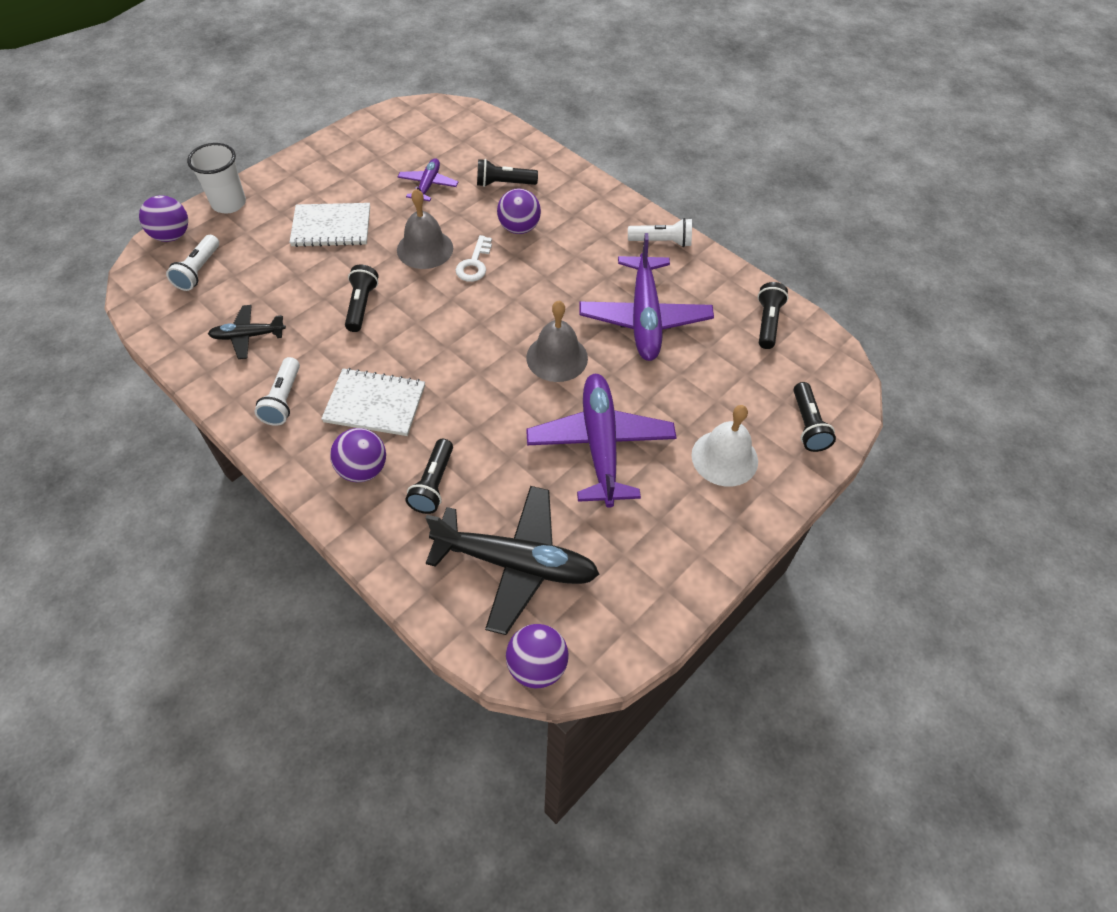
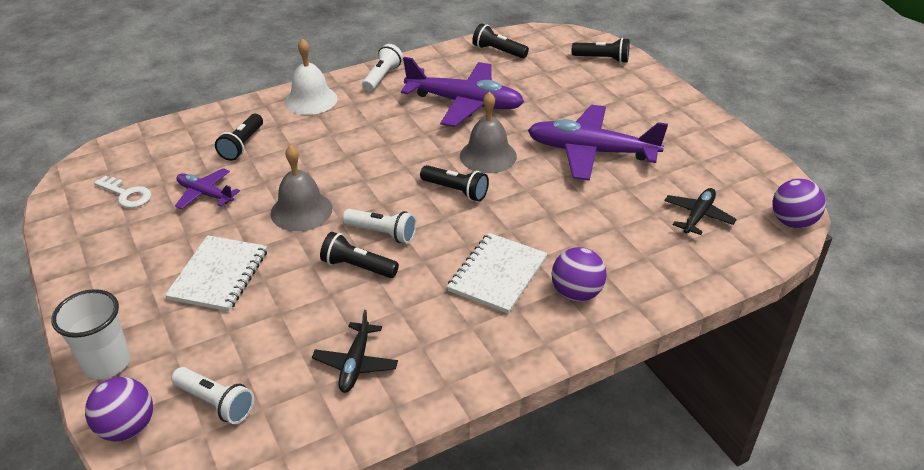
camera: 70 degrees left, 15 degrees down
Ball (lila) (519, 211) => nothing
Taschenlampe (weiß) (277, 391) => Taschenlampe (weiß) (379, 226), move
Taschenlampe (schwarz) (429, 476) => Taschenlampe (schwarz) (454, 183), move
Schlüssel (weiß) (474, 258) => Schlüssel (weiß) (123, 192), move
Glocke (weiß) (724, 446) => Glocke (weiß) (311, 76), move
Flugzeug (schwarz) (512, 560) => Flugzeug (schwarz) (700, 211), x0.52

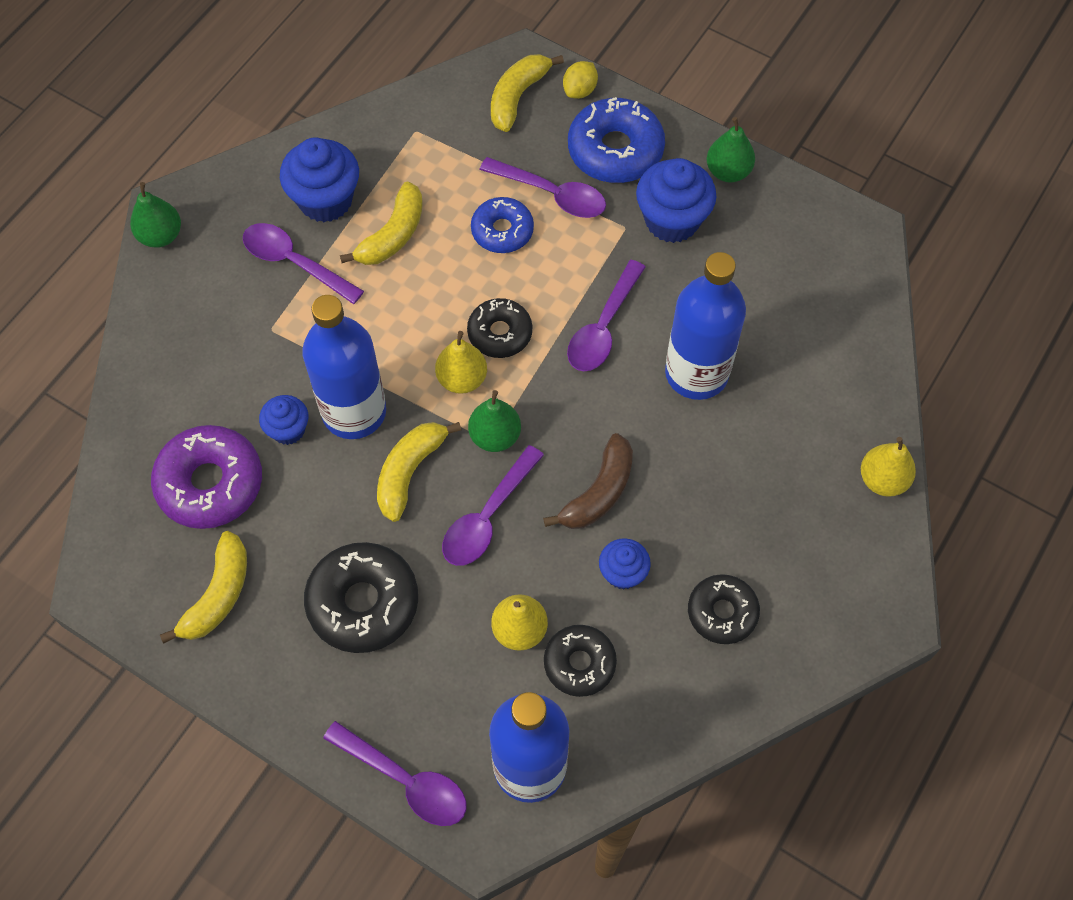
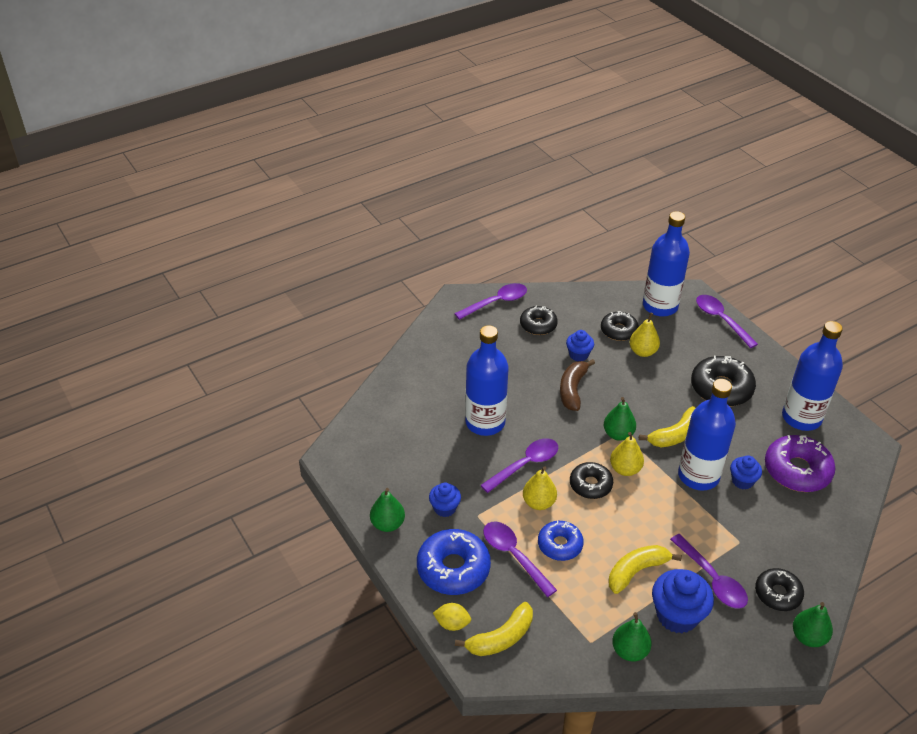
camera: 155 degrees left, 20 degrees down
nothing => Birne (grün) (632, 636)
nothing => Donut (schwarz) (779, 589)
Löffel (lila) (493, 505) => Löffel (lila) (490, 301), move
Birne (gelb) (888, 467) => Birne (gelb) (540, 488), move
Banane (gelb) (203, 587) => Flasche (blau) (812, 376)
Banane (braun) (588, 481) => Banane (braun) (577, 385), 45 degrees counterclockwise
Zitrone (gelb) (580, 80) => Zitrone (gelb) (452, 617), 45 degrees clockwise
Muffin (blau) (676, 200) => Muffin (blau) (445, 500), x0.58

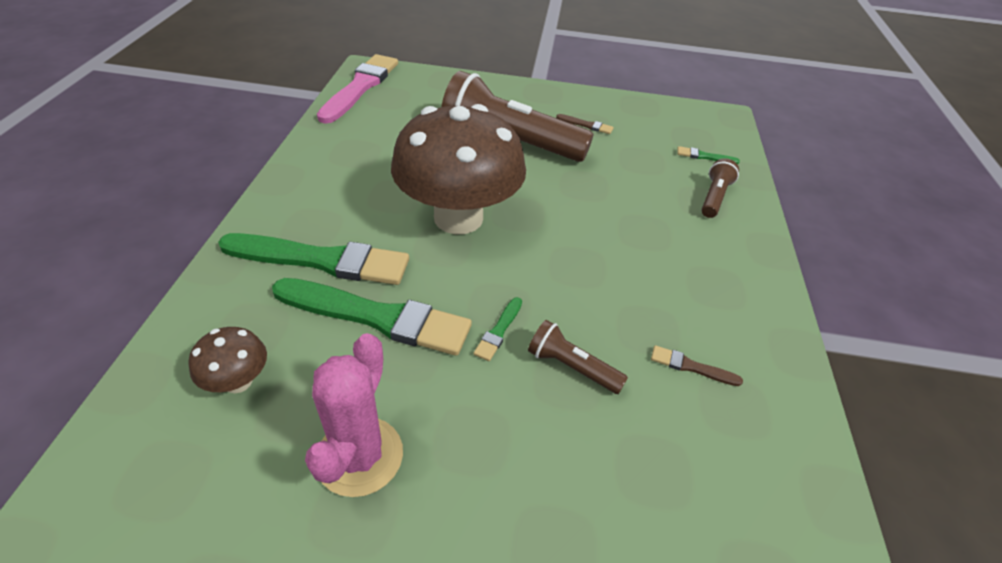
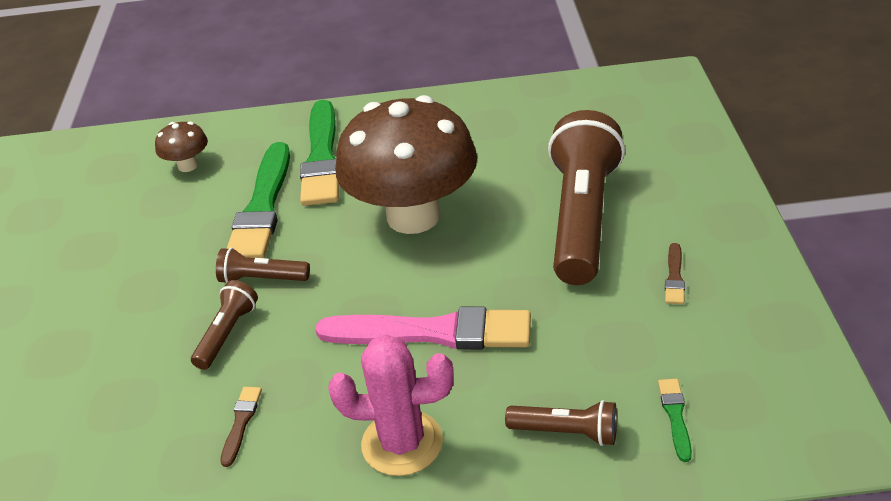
camera: 85 degrees right, 5 degrees down
Kaktus (rosa) (354, 415) => Kaktus (rosa) (390, 405), move
Pinsel (rosa) (357, 89) => Pinsel (rosa) (423, 328), move
Pinsel (grün) (498, 329) => Taschenlampe (braun) (263, 265)

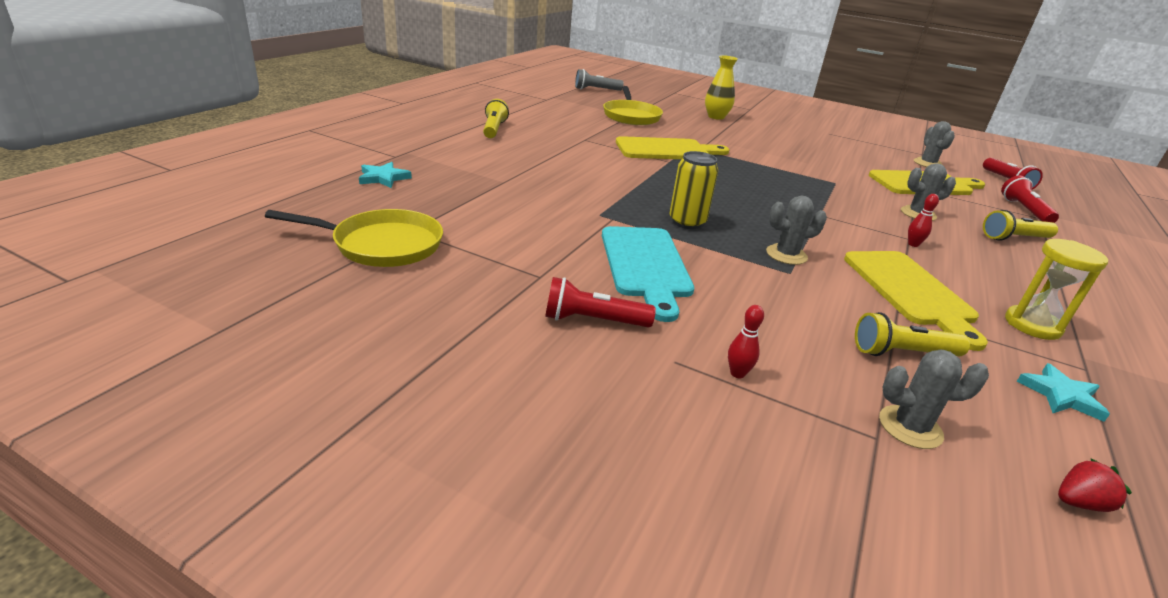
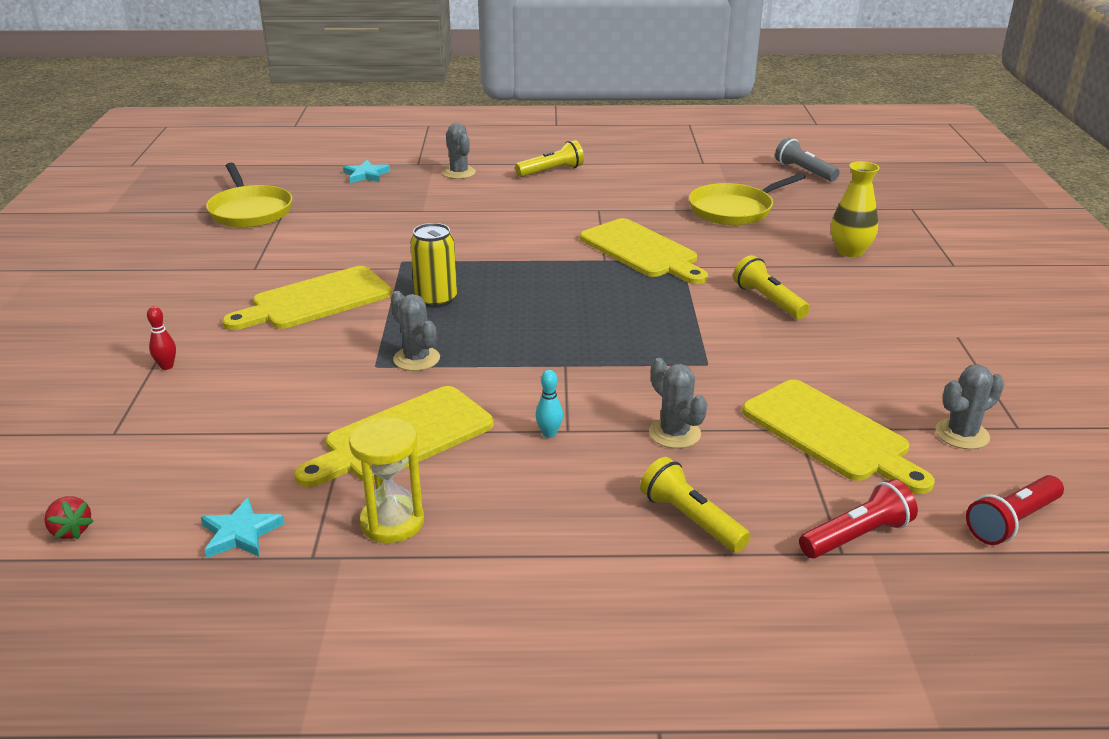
camera: 65 degrees right, 0 degrees up
Taschenlampe (rot) (600, 302) => nothing
Taschenlampe (gelb) (912, 334) => Taschenlampe (gelb) (771, 287), move
Kaktus (grau) (934, 399) => Kaktus (grau) (459, 151), move
Schneidebrett (türkis) (648, 274) => Schneidebrett (gelb) (307, 298)
Bowlingkegel (rot) (923, 220) => Bowlingkegel (türkis) (549, 404)

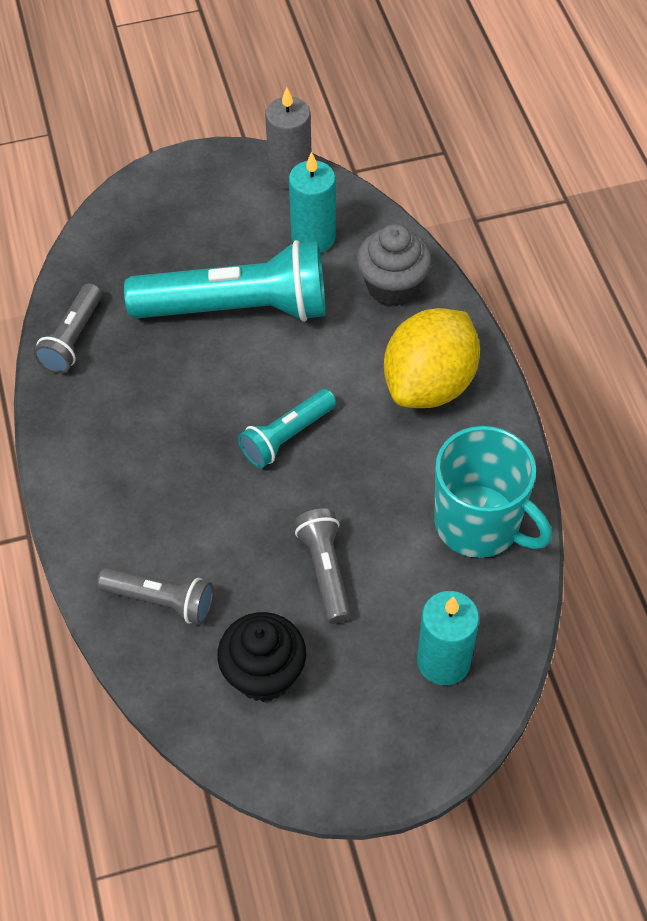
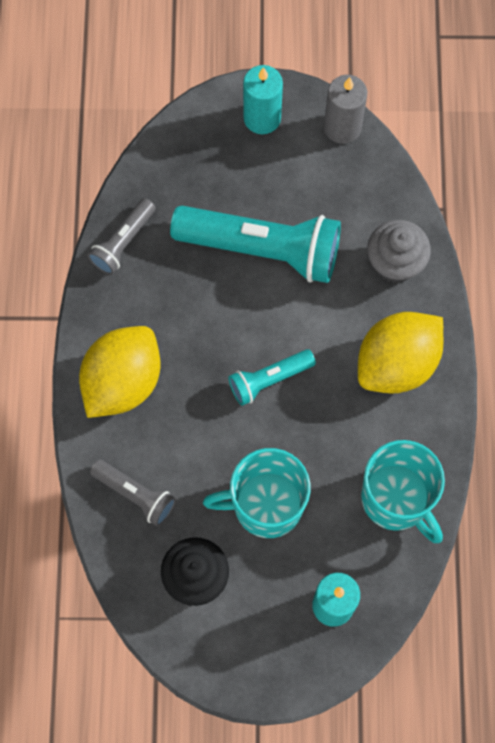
camera: 15 degrees right, 15 degrees up
nothing => Zitrone (gelb) (120, 372)
Kerze (türkis) (312, 202) => Kerze (türkis) (263, 99), move
Taschenlampe (grau) (322, 566) => Tasse (türkis) (257, 493)

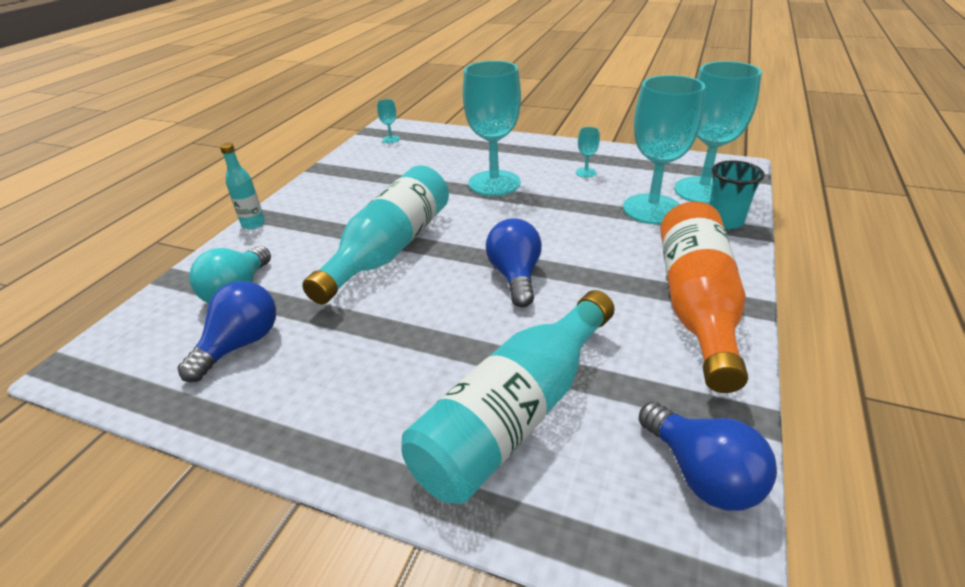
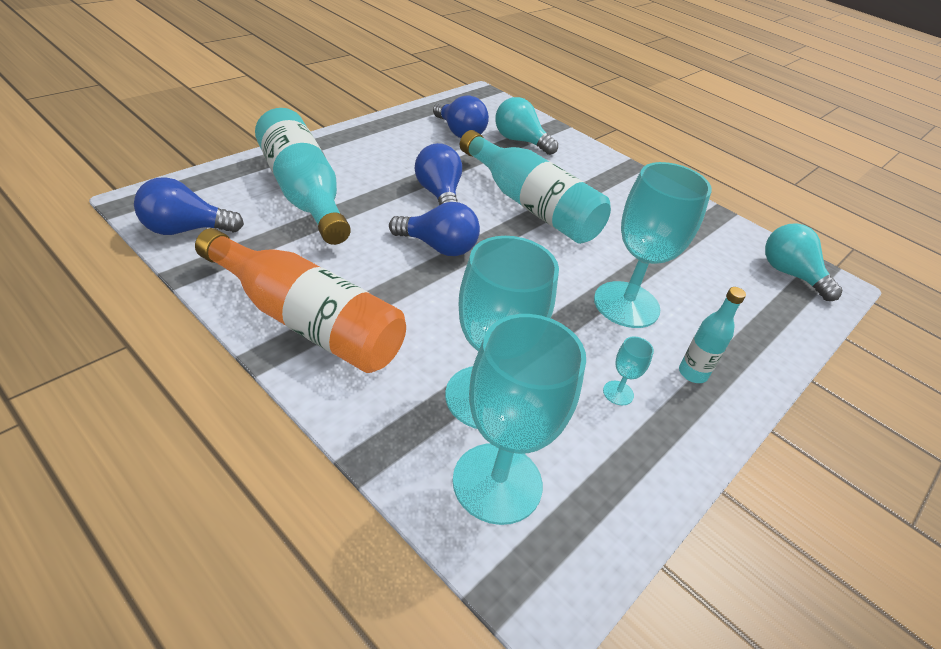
camera: 105 degrees right, 5 degrees up
Becher (türkis) (737, 195) => nothing
nothing => Glühbirne (blau) (438, 174)
Flasche (türkis) (242, 186) => Flasche (türkis) (712, 335), move
Kelch (türkis) (388, 121) => Glühbirne (türkis) (804, 262)

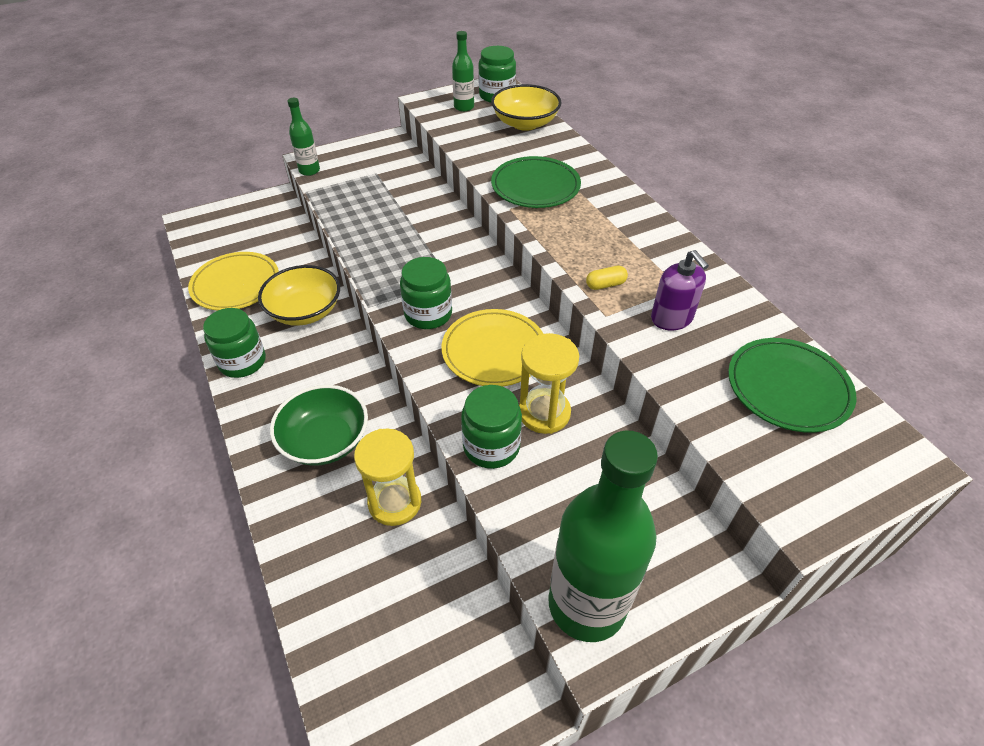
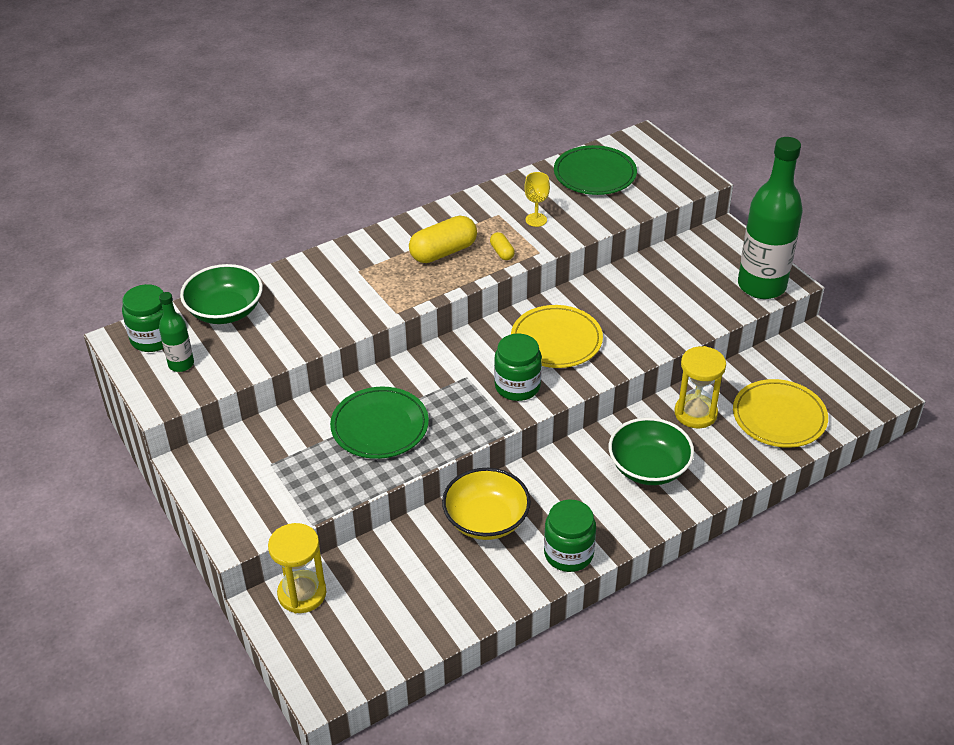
camera: 95 degrees left, 5 degrees down
Flasche (grün) (303, 137) => nothing
Einmachglas (grün) (491, 427) => nothing
nothing => Kapsel (gelb) (443, 239)
Teller (gelb) (233, 281) => Teller (gelb) (780, 413), move
Teller (grün) (536, 182) => Teller (grün) (379, 423), move
Sanduhr (gelb) (549, 383) => Sanduhr (gelb) (297, 568), move
Seifenspender (lila) (680, 290) => Kelch (gelb) (537, 199)
Schüssel (gelb) (526, 107) => Schüssel (grün) (221, 294)

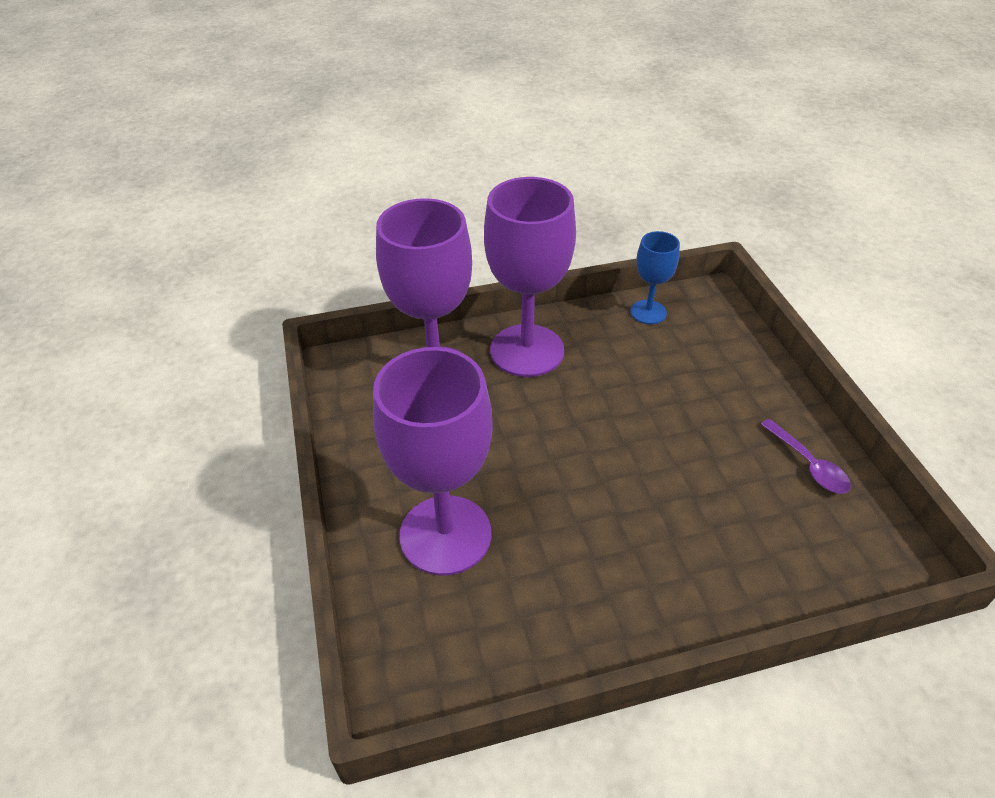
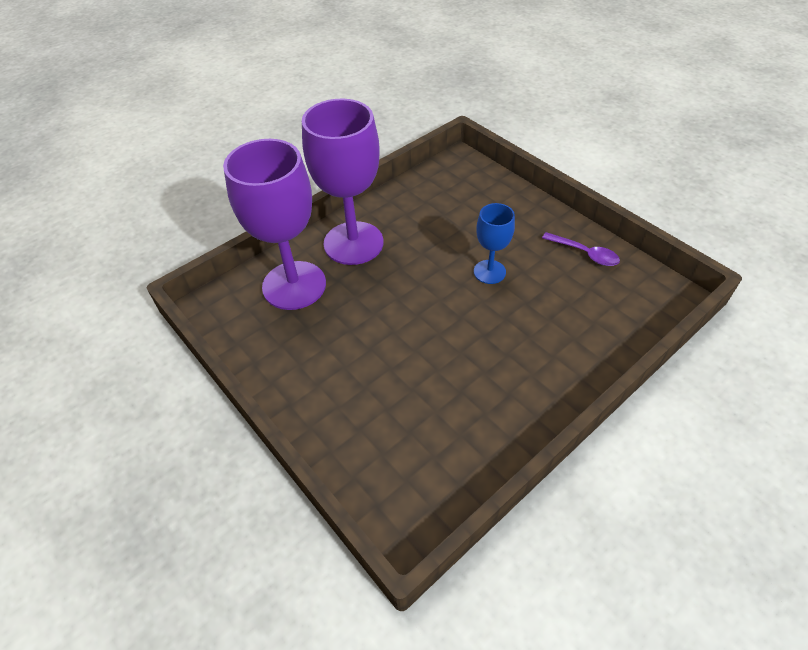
camera: 25 degrees left, 5 degrees up
Kelch (lila) (433, 461) => nothing
Kelch (blau) (655, 277) => Kelch (blau) (494, 243), move

